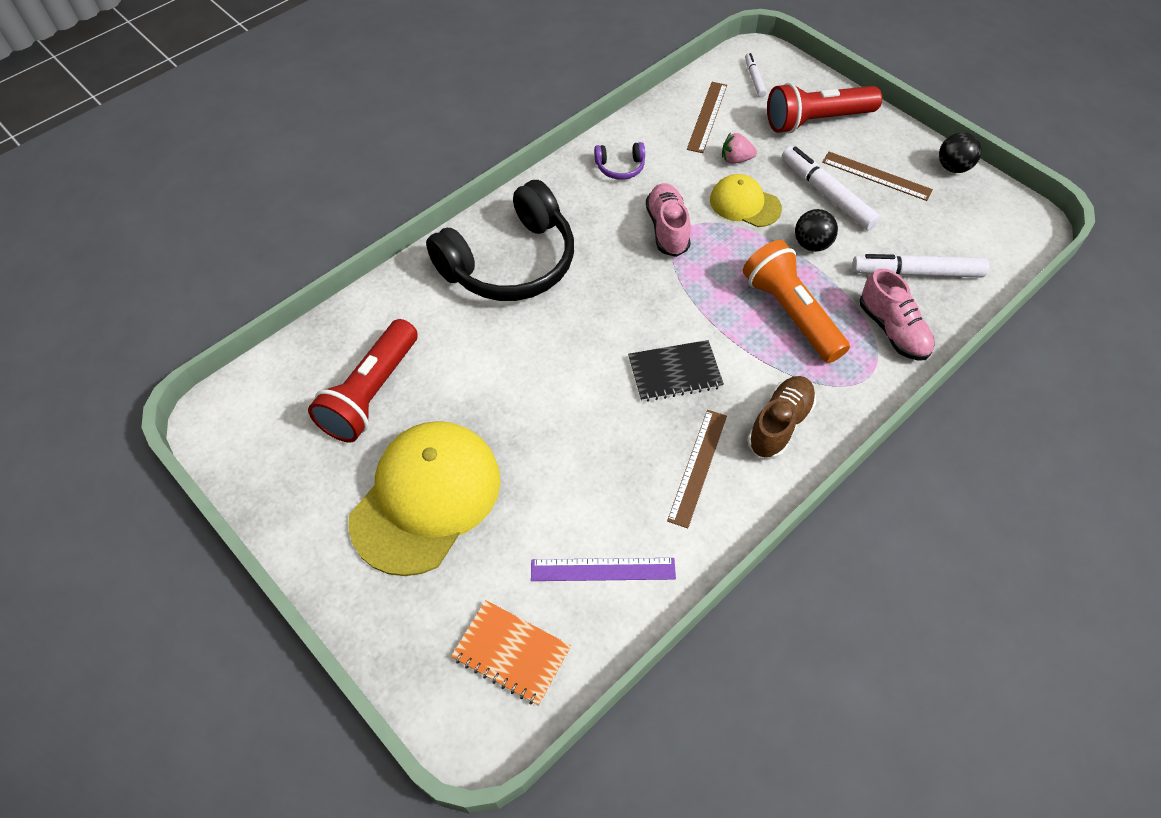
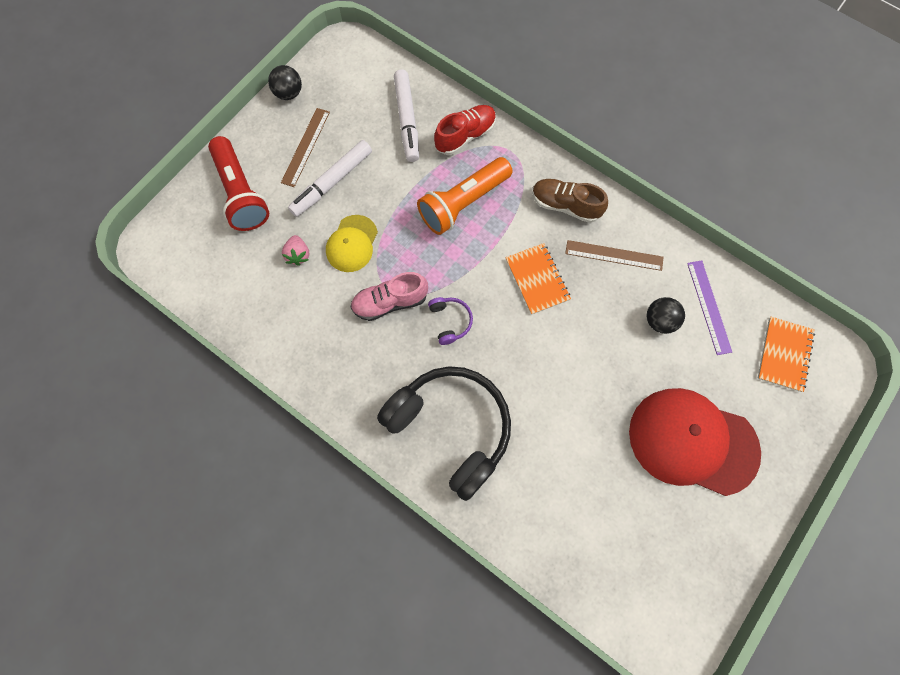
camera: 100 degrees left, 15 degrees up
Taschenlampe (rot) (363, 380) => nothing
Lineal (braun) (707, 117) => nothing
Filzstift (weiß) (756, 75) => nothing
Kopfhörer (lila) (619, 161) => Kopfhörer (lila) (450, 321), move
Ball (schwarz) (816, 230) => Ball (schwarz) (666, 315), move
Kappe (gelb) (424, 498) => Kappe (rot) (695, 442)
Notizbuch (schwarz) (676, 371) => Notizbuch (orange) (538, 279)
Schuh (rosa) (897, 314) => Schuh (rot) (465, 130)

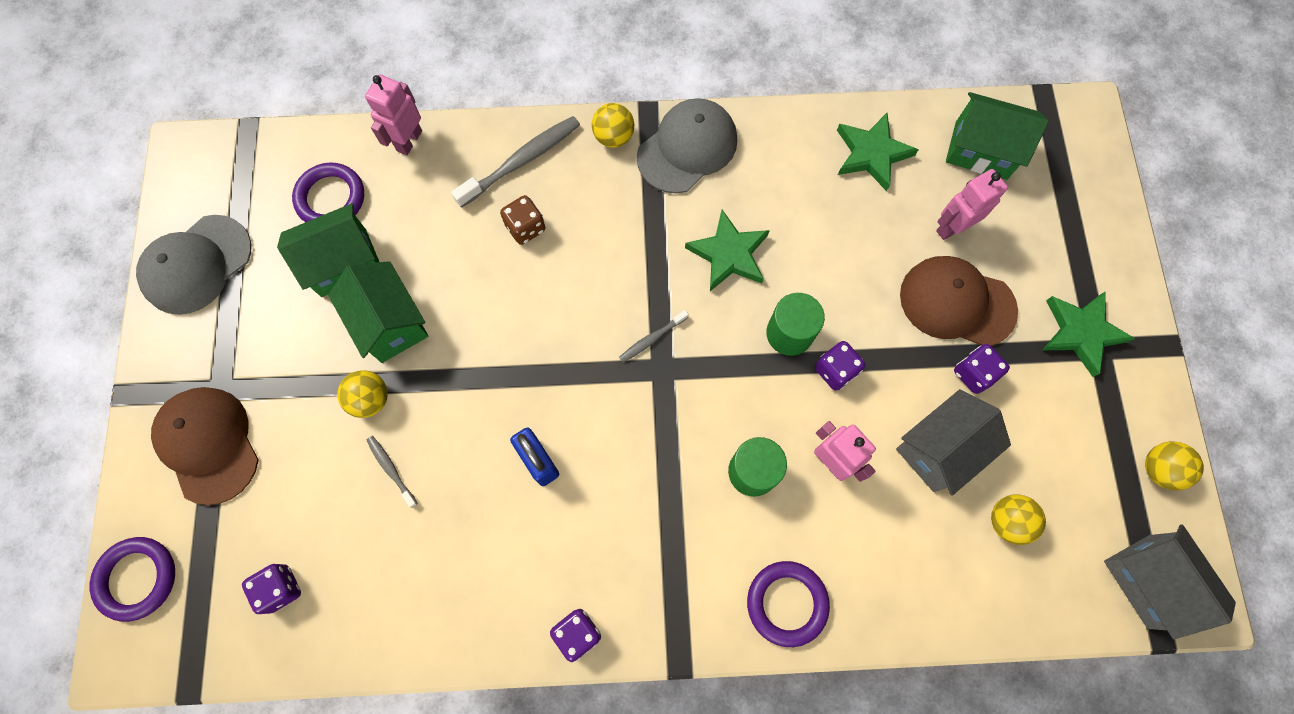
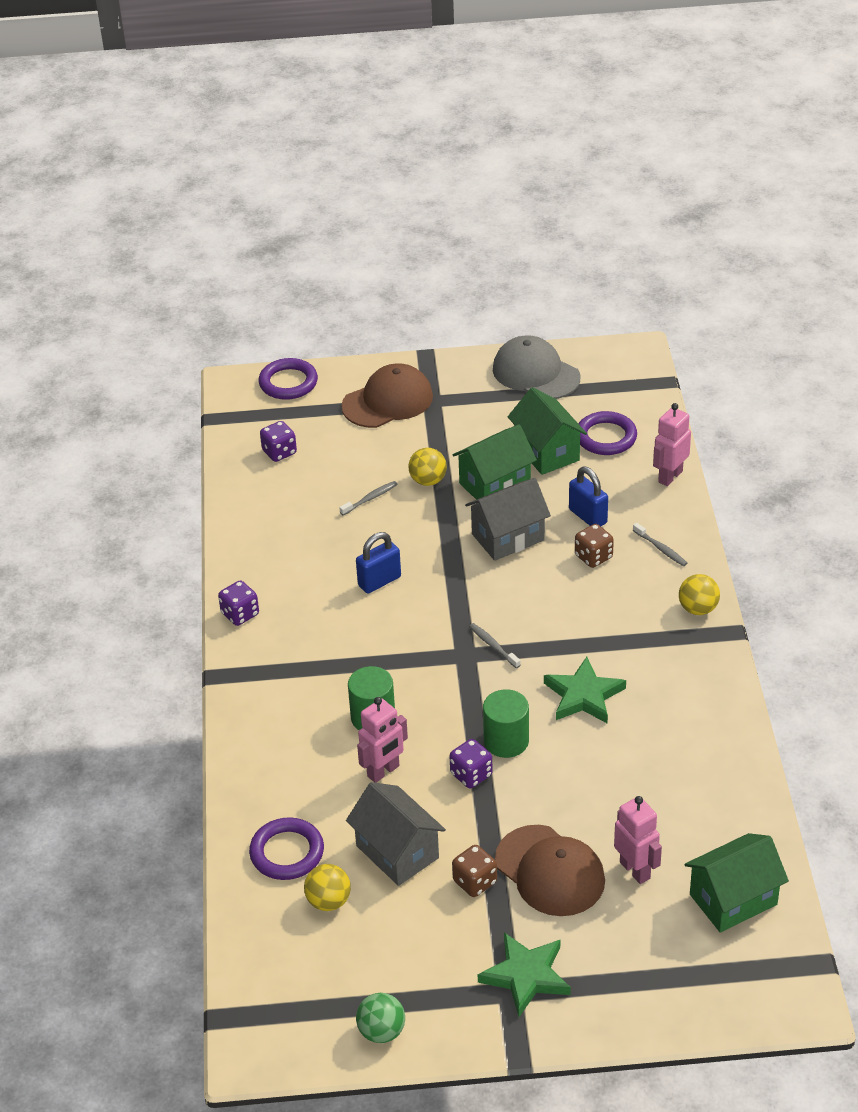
camera: 90 degrees right, 30 degrees down
Kappe (grau) (687, 146) => nothing
Stern (grün) (878, 152) => nothing
nothing => Vorhängeschloss (blau) (588, 496)
Ring (lila) (788, 604) => Ring (lila) (286, 849), move
Haus (grau) (1170, 582) => Haus (grau) (508, 519), move
Spielwürfel (lila) (982, 369) => Spielwürfel (braun) (474, 871)
Ball (gelb) (1174, 466) => Ball (grün) (380, 1018)
Roboter (rosa) (393, 115) => Roboter (rosa) (672, 444), 75 degrees counterclockwise
Kappe (braun) (959, 301) => Kappe (braun) (550, 870), 120 degrees clockwise
Haus (grün) (997, 136) => Haus (grün) (737, 883), 45 degrees clockwise
Zahnbürste (grau) (515, 162) => Zahnbürste (grau) (660, 544), x0.52

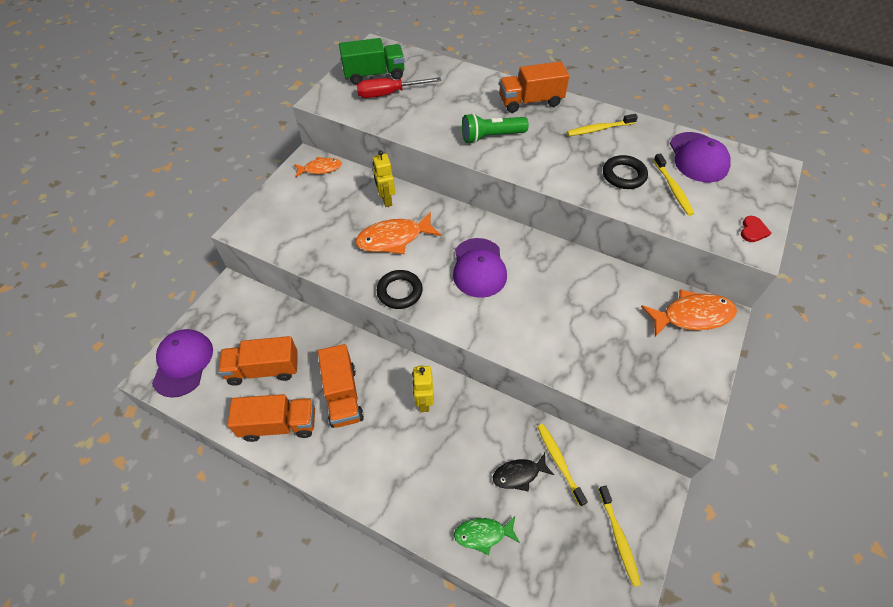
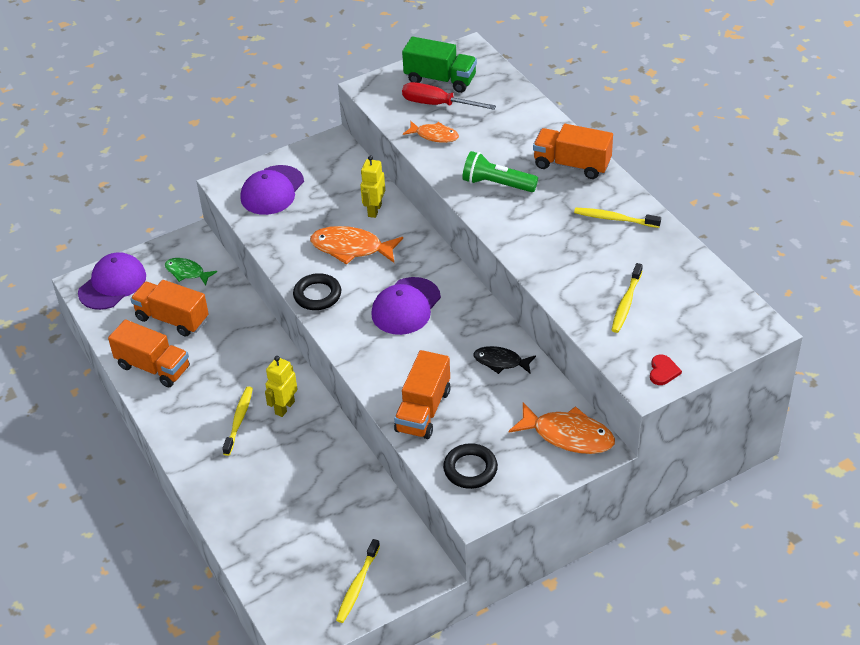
camera: 35 degrees right, 10 degrees down
Fisch (orange) (318, 167) => Fisch (orange) (431, 132), move
Lastwagen (orange) (341, 386) => Lastwagen (orange) (422, 394), move
Fisch (grün) (487, 536) => Fisch (grün) (191, 271), move
Fisch (schwarz) (523, 472) => Fisch (schwarz) (504, 360), move
Zahnbürste (gelb) (562, 465) => Zahnbürste (gelb) (237, 421), move
Ring (schwarz) (625, 172) => Ring (schwarz) (470, 466), move
Kappe (lila) (700, 157) => Kappe (lila) (272, 190), move
Herz (rot) (756, 229) => Herz (rot) (666, 370), 45 degrees counterclockwise

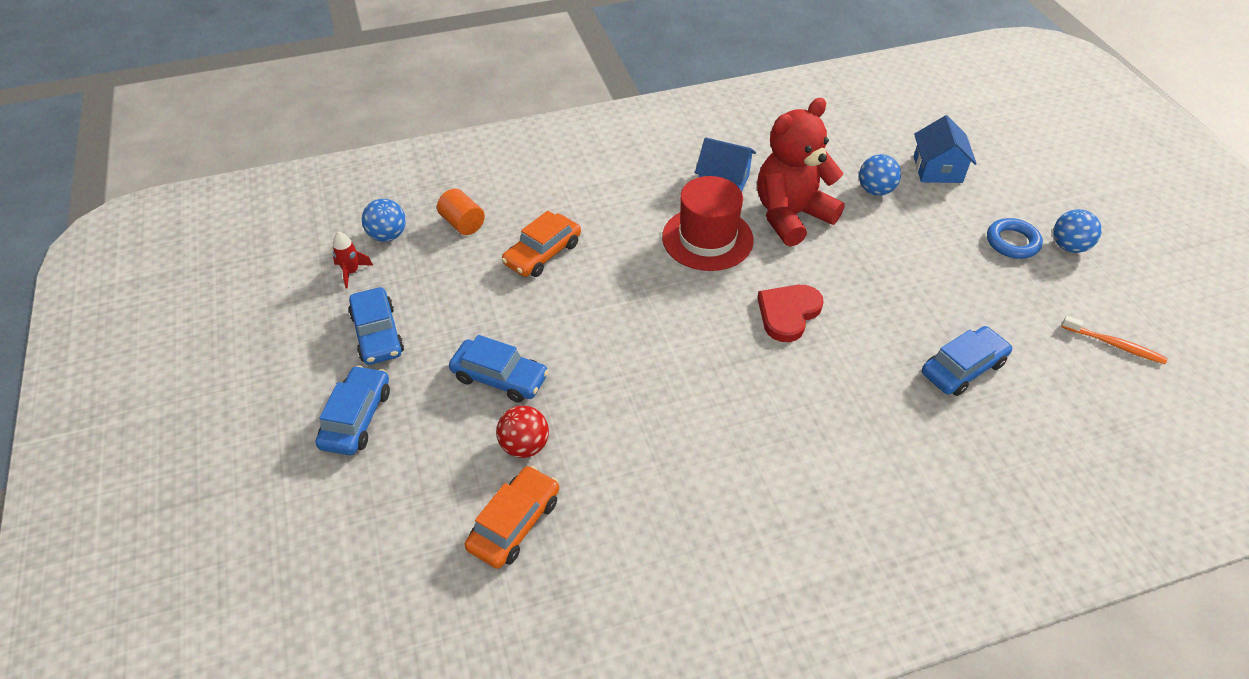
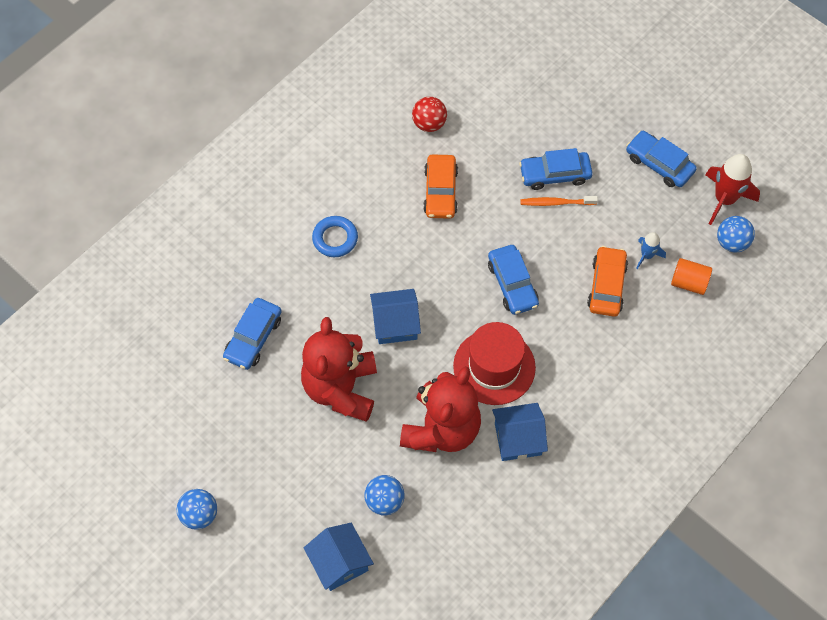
camera: 150 degrees right, 15 degrees up
nothing => Teddybär (rot) (339, 369)
nothing => Rakete (blau) (651, 250)
Auto (blau) (353, 410) => Auto (blau) (513, 280), move
Auto (orange) (512, 517) => Auto (orange) (440, 187), move
Ball (rot) (522, 432) => Ball (rot) (429, 114), move
Ring (blau) (1015, 238) => Ring (blau) (335, 236), move
Zahnbürste (orange) (1114, 340) => Zahnbürste (orange) (559, 201), move
Herz (rot) (790, 313) => Haus (blau) (395, 316)
Rakete (rot) (353, 260) => Rakete (rot) (732, 189), x1.84

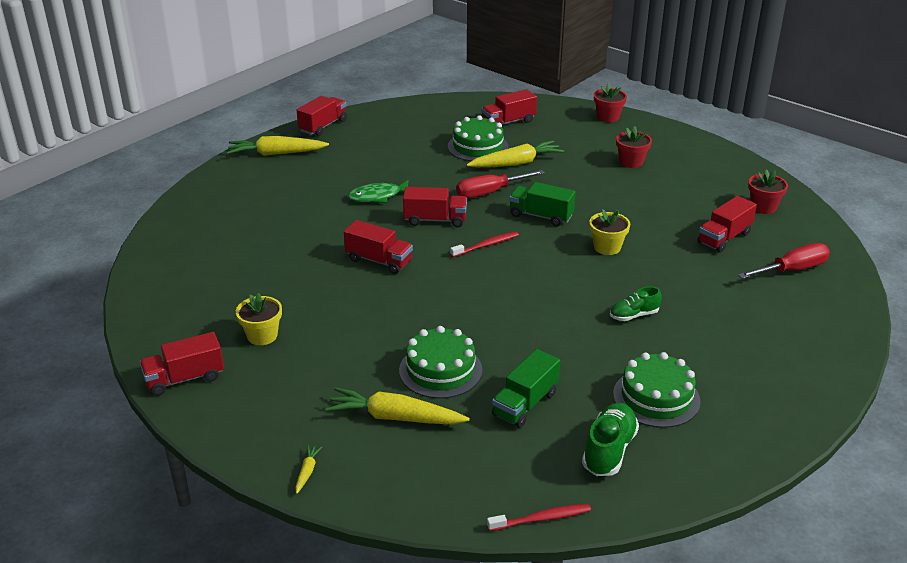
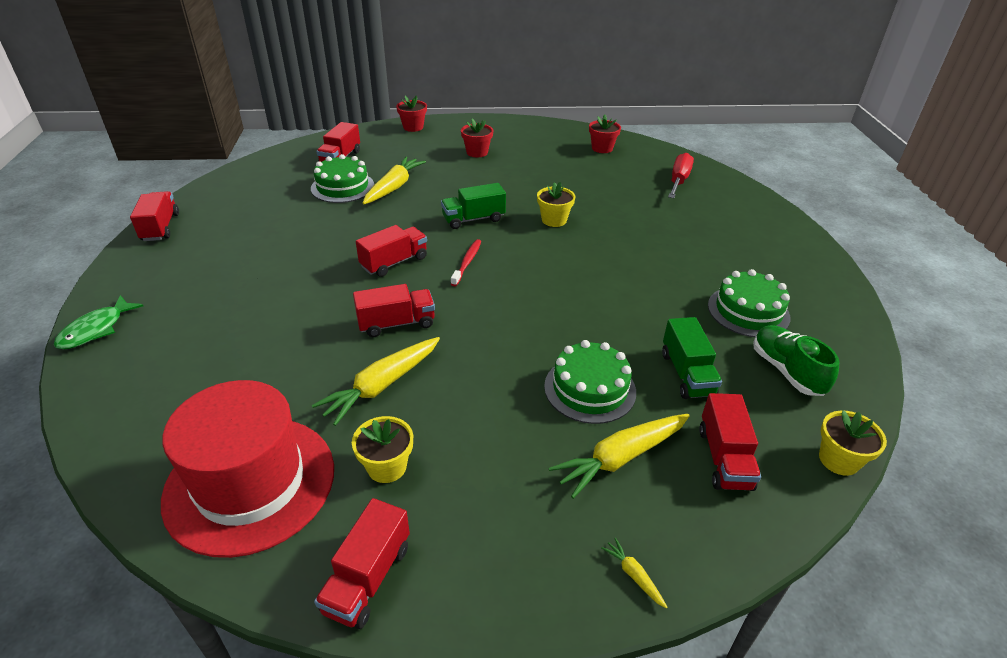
camera: 45 degrees left, 5 degrees up
Schraubenzieher (rot) (500, 184) => nothing
Schuh (grün) (636, 303) => nothing
nothing => Hut (rot) (247, 469)
Karotte (gelb) (278, 146) => Karotte (gelb) (376, 381), move
Fisch (grün) (378, 191) => Fisch (grün) (98, 322), move
Lastwagen (rot) (727, 224) => Lastwagen (rot) (730, 442), move
Zahnbürste (rot) (539, 517) => Blumentopf (gelb) (853, 443)

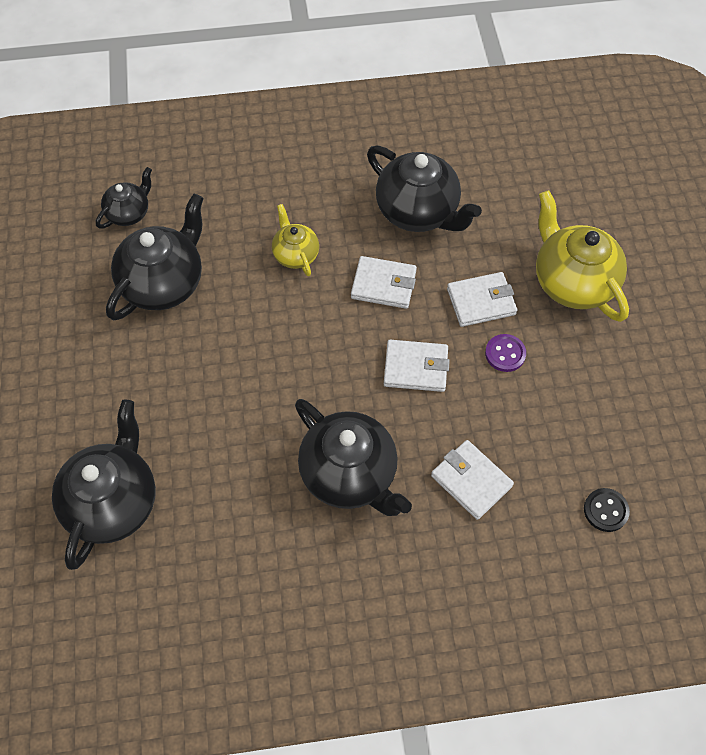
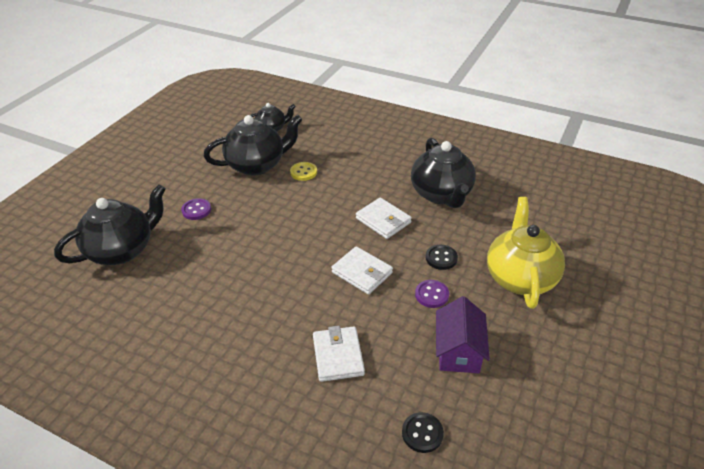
camera: 35 degrees right, 20 degrees down
Teekanne (gelb) (295, 240) => nothing
Teekanne (schwarz) (353, 457) => nothing
nothing => Knopf (lila) (196, 209)
nothing => Knopf (gelb) (303, 171)
nothing => Haus (lila) (463, 334)
Geldbörse (weiß) (482, 299) => Knopf (schwarz) (442, 257)

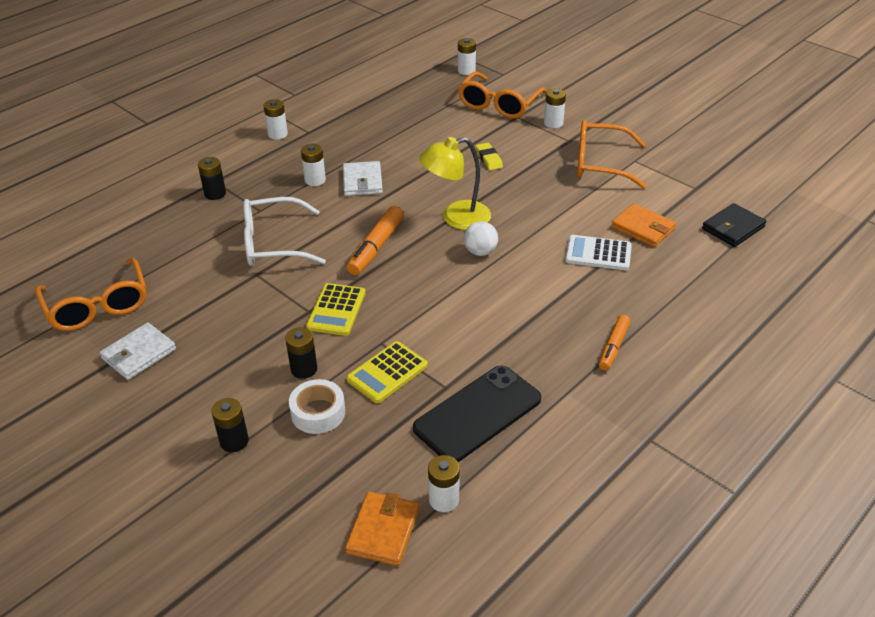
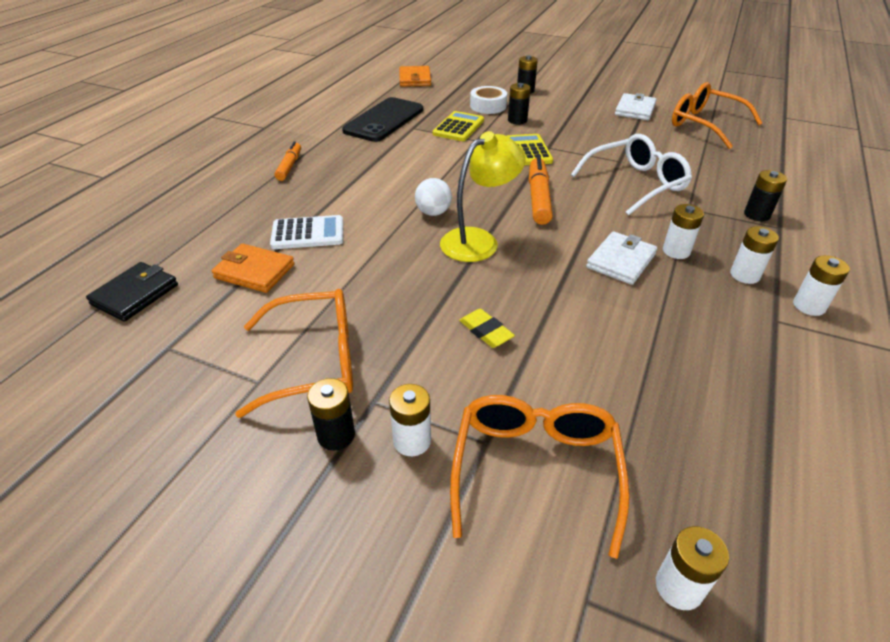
camera: 160 degrees right, 0 degrees up
nothing => Batterie (schwarz) (331, 414)
Batterie (weiß) (444, 483) => Batterie (weiß) (754, 255), move
Geldbörse (weiß) (363, 178) => Geldbörse (weiß) (621, 258), 60 degrees clockwise

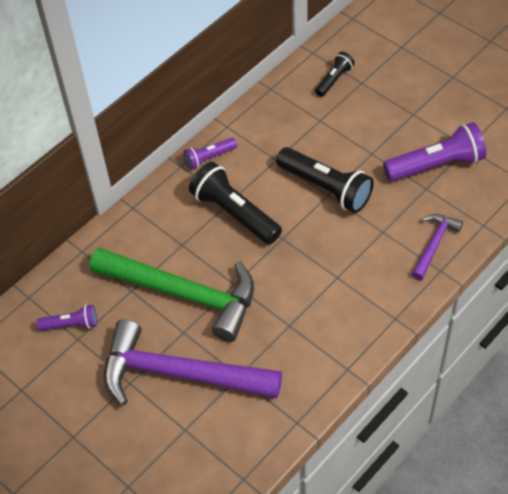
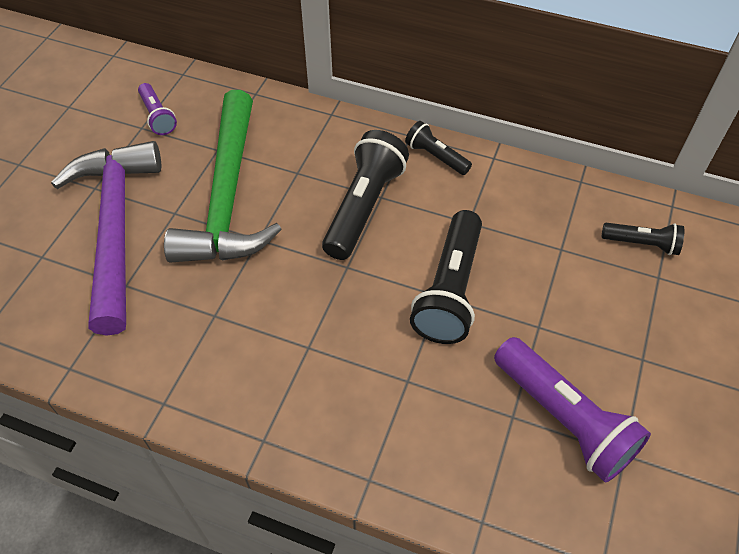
camera: 65 degrees right, 0 degrees up
Hammer (lila) (437, 247) => nothing
Taschenlampe (lila) (210, 154) => Taschenlampe (schwarz) (438, 148)

